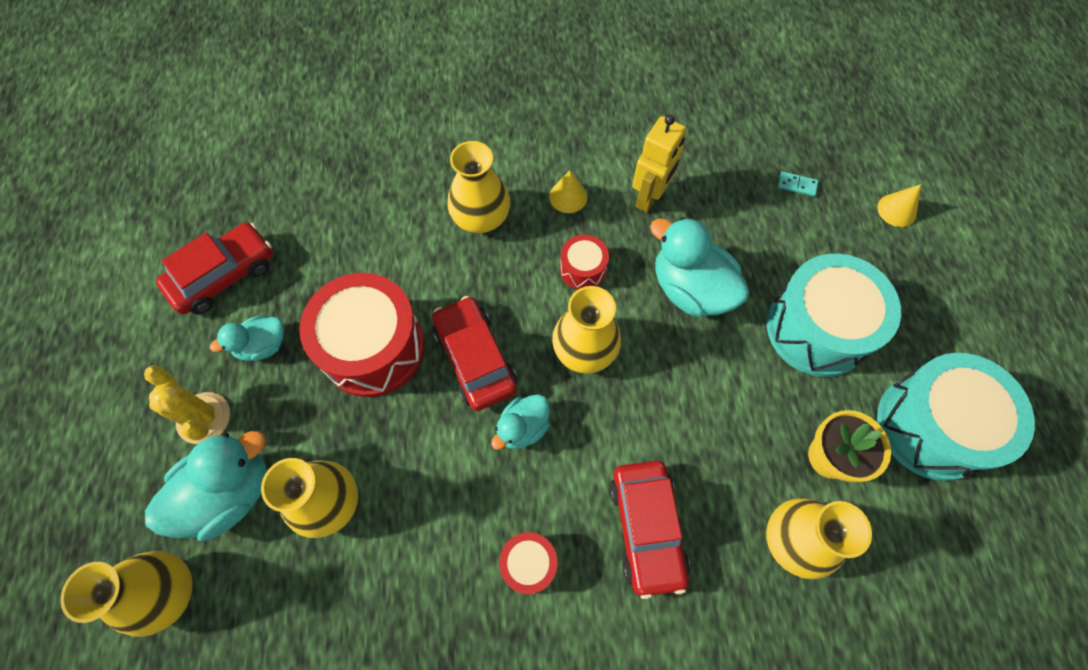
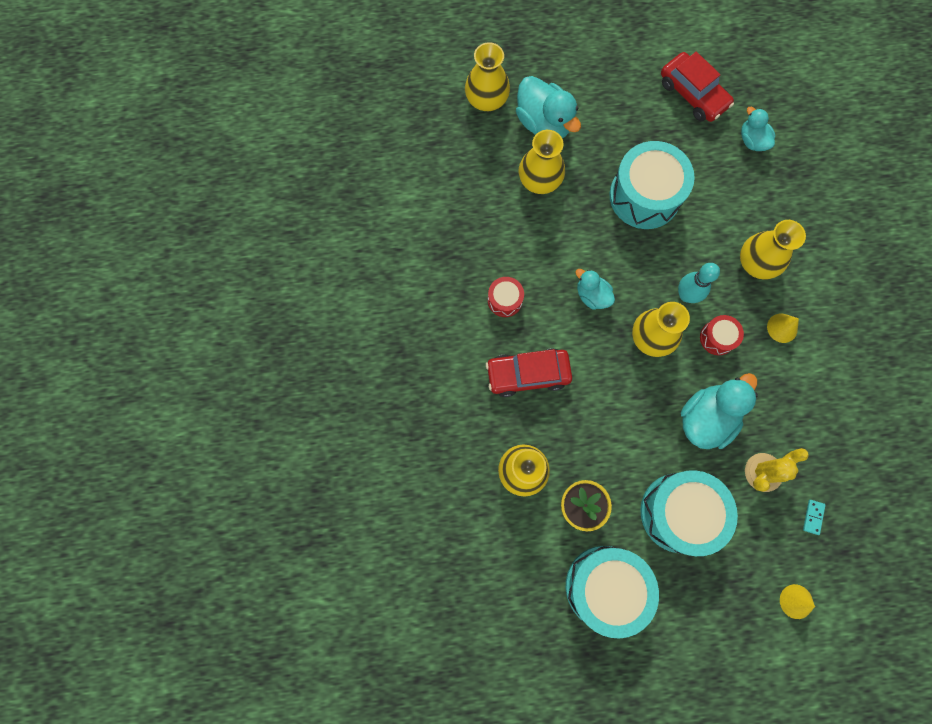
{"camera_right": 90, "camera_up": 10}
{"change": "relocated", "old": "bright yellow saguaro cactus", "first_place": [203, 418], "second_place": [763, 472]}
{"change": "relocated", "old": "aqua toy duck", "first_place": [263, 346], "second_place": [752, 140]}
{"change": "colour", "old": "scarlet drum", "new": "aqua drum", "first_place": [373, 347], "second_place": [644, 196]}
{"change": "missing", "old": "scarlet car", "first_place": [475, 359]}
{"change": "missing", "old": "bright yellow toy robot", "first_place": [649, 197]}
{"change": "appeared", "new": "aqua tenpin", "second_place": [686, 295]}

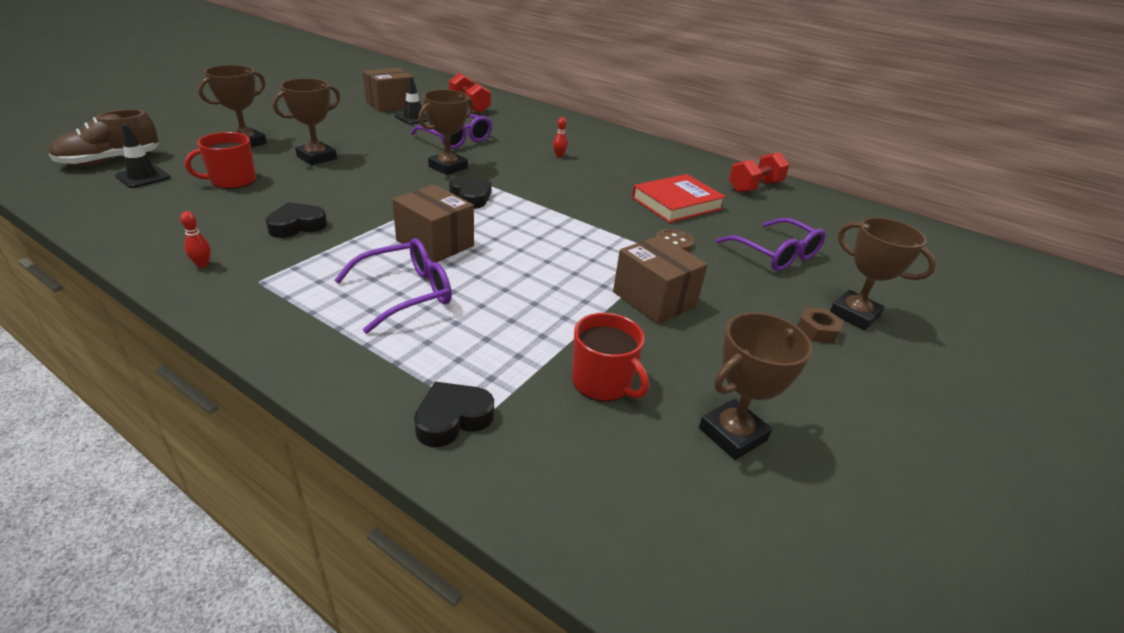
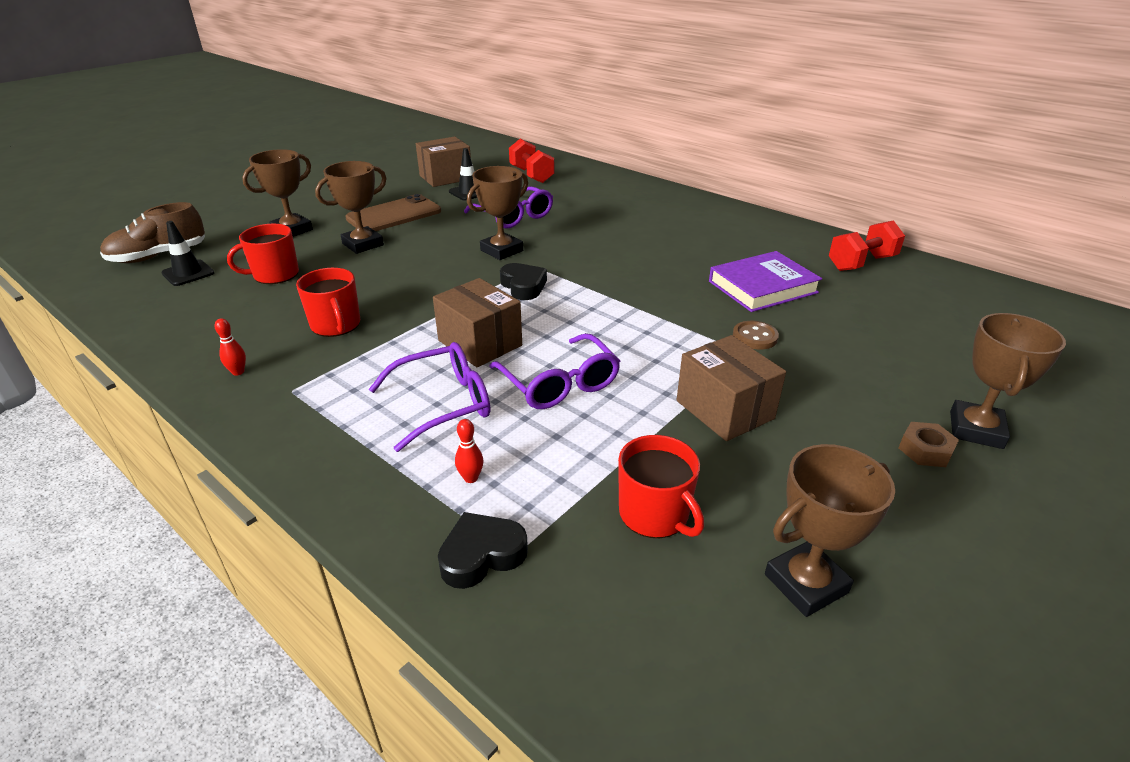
{"camera_right": 10, "camera_up": 0}
{"change": "exchanged", "old": "black love heart", "new": "scarlet mug", "first_place": [297, 226], "second_place": [336, 325]}
{"change": "relocated", "old": "scarlet tenpin", "first_place": [559, 155], "second_place": [471, 478]}
{"change": "colour", "old": "scarlet hardback", "new": "violet hardback", "first_place": [676, 203], "second_place": [762, 287]}
{"change": "relocated", "old": "violet glasses", "first_place": [775, 254], "second_place": [559, 384]}
{"change": "spun", "old": "brown trophy", "first_place": [854, 315], "second_place": [976, 430], "degrees": 60}
{"change": "appeared", "new": "brown mobile phone", "second_place": [394, 215]}

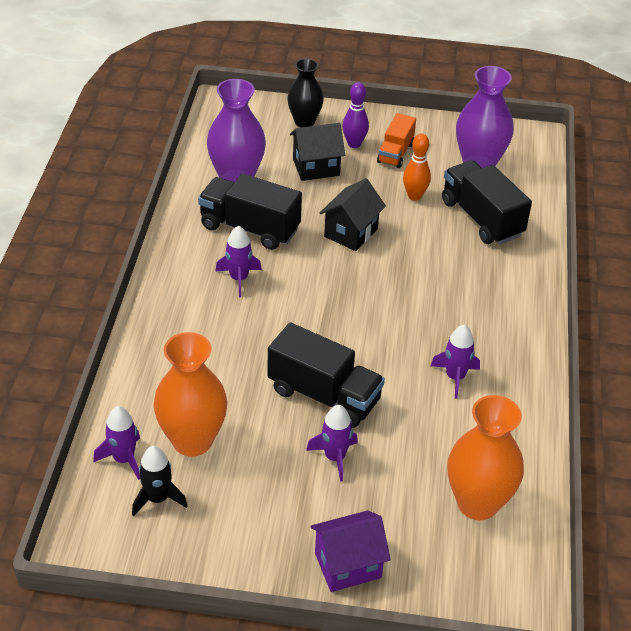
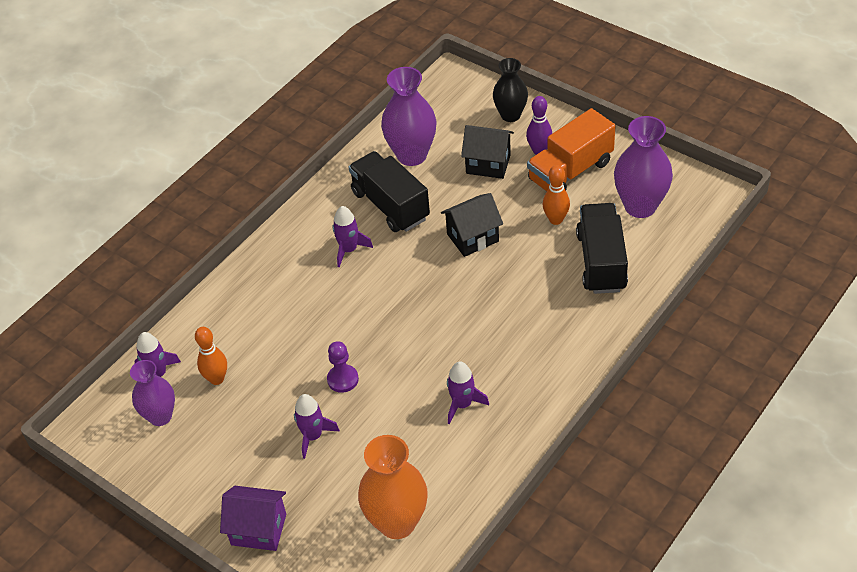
{"camera_right": 35, "camera_up": 5}
{"change": "exchanged", "old": "black spaceship", "new": "violet flower vase", "first_place": [157, 498], "second_place": [160, 416]}
{"change": "exchanged", "old": "orange-coloured flower vase", "new": "orange-coloured tenpin", "first_place": [192, 441], "second_place": [217, 379]}
{"change": "exchanged", "old": "black truck", "new": "violet game pawn", "first_place": [324, 395], "second_place": [343, 379]}
{"change": "size", "old": "orange-coloured truck", "first_place": [395, 153], "second_place": [570, 171], "factor": 1.64}

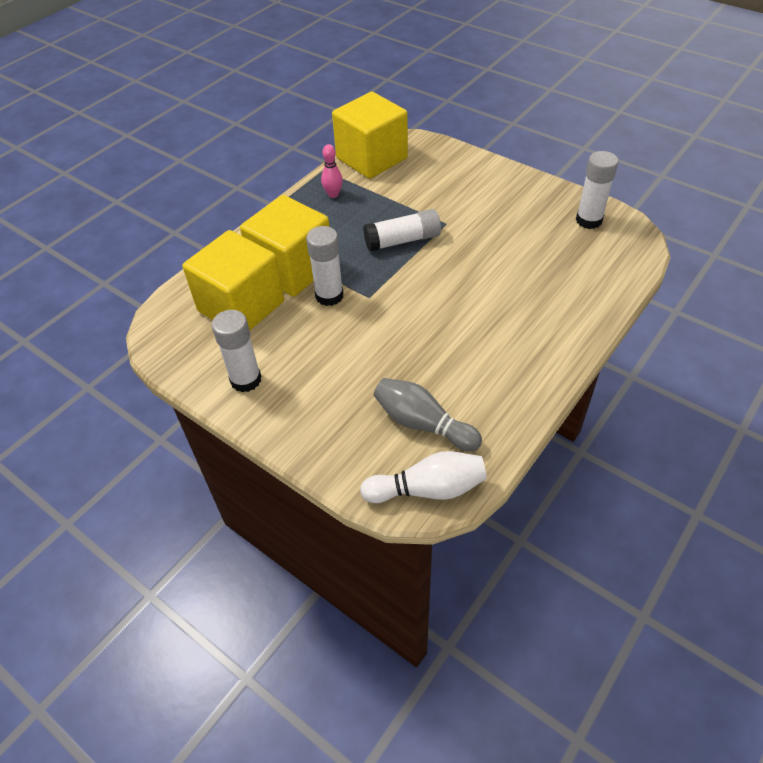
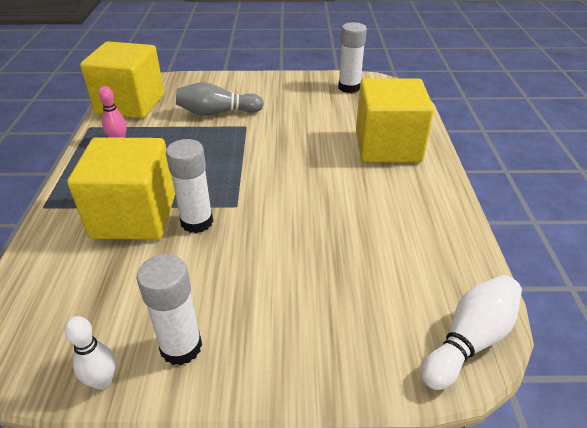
{"camera_right": -40, "camera_up": -10}
{"change": "relocated", "old": "bright yellow solid cube", "first_place": [241, 306], "second_place": [387, 146]}
{"change": "missing", "old": "snow-white glue stick", "first_place": [402, 240]}
{"change": "relocated", "old": "ash-grey tenpin", "first_place": [423, 424], "second_place": [217, 113]}
{"change": "appeared", "new": "snow-white tenpin", "second_place": [102, 381]}

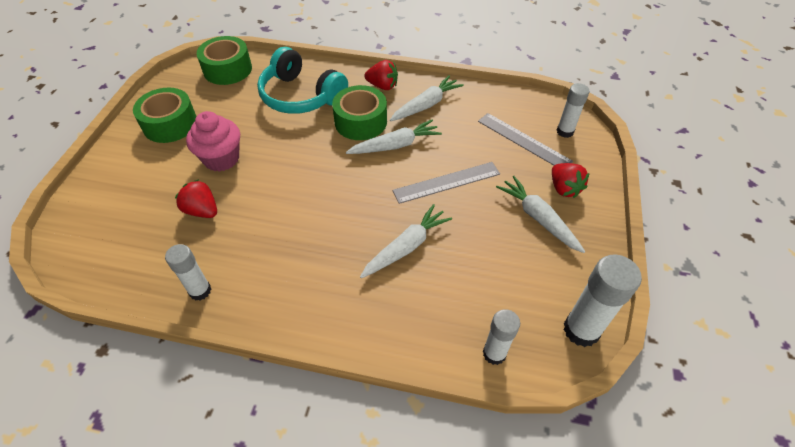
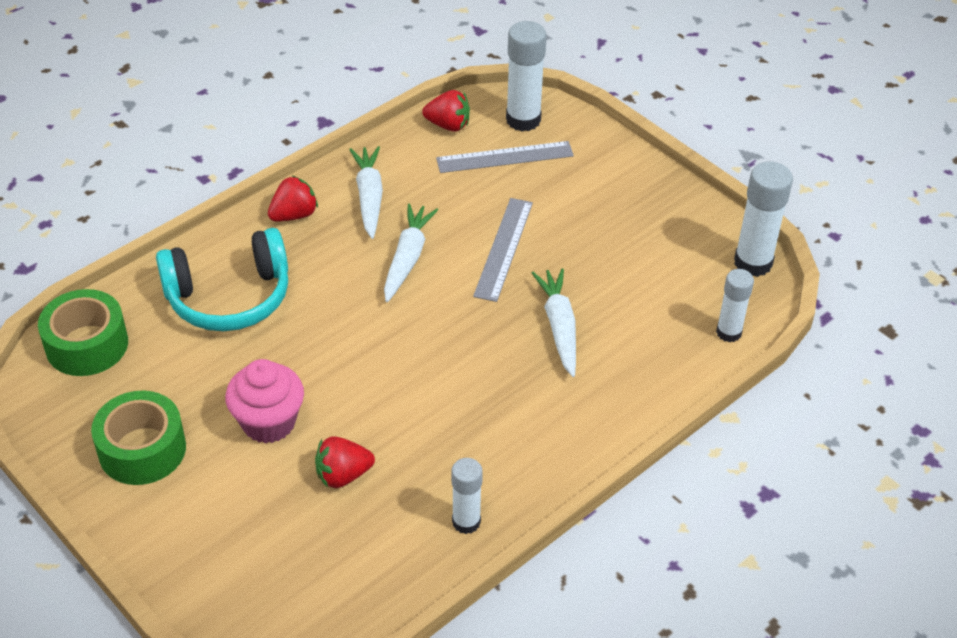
{"camera_right": -55, "camera_up": -5}
{"change": "missing", "old": "leaf-green tape", "first_place": [360, 122]}
{"change": "missing", "old": "snow-white toy carrot", "first_place": [538, 218]}
{"change": "relocated", "old": "scarlet toy strawberry", "first_place": [564, 188], "second_place": [448, 125]}
{"change": "size", "old": "snow-white glue stick", "first_place": [565, 131], "second_place": [523, 120], "factor": 1.56}

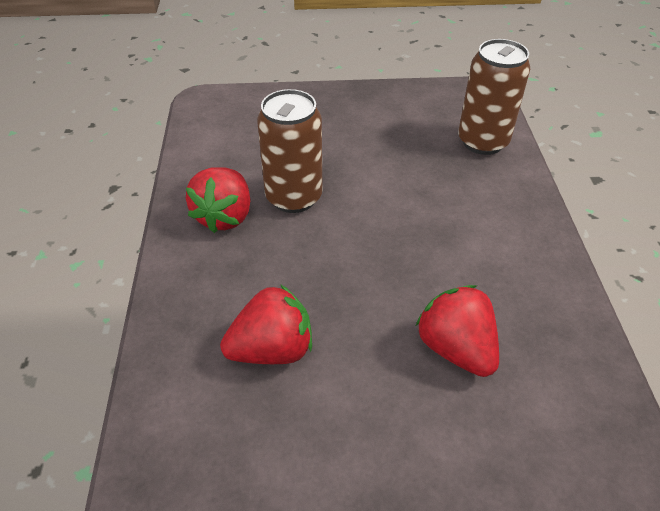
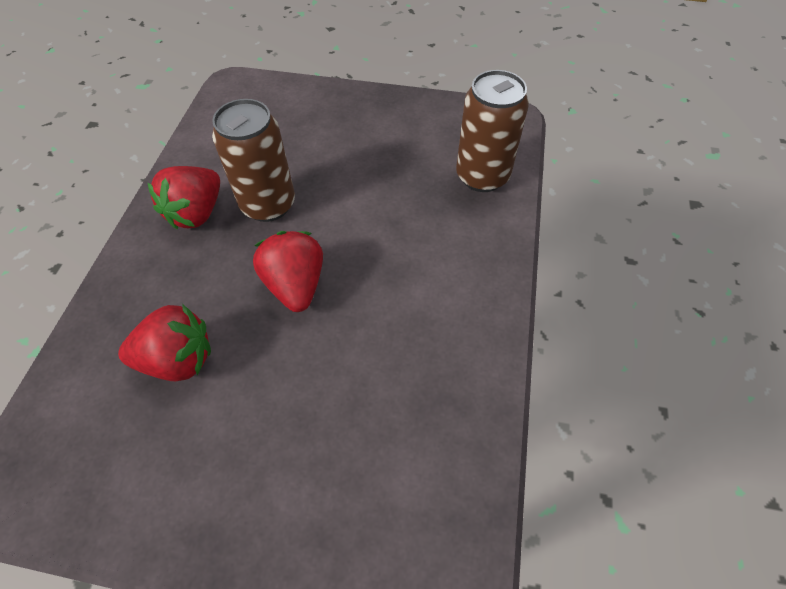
{"camera_right": 15, "camera_up": 10}
{"change": "relocated", "old": "scarlet toy strawberry", "first_place": [456, 348], "second_place": [295, 285]}

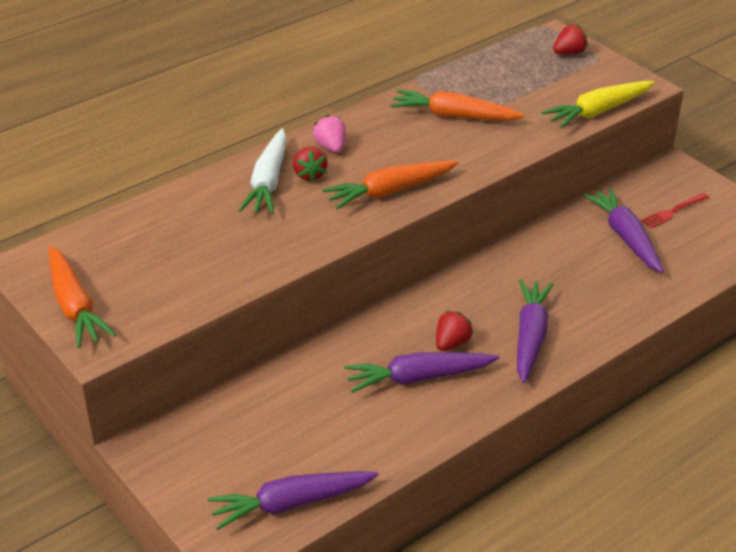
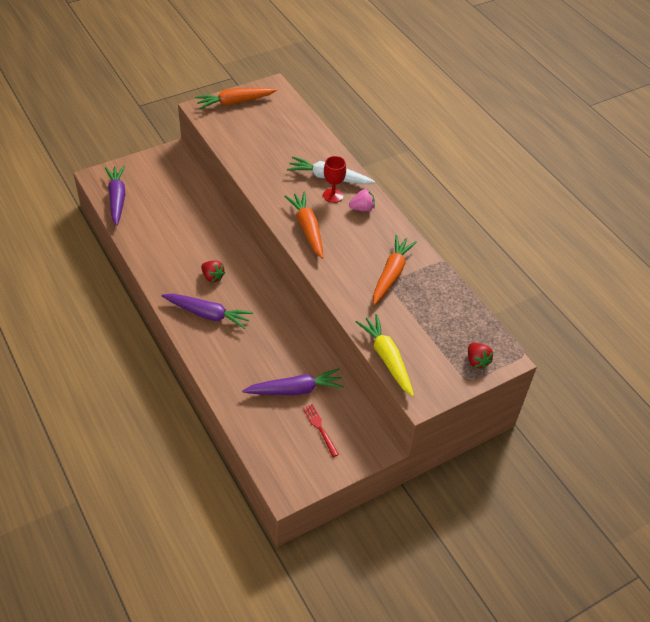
{"camera_right": 95, "camera_up": 10}
{"change": "exchanged", "old": "scarlet toy strawberry", "new": "scarlet goblet", "first_place": [309, 175], "second_place": [333, 195]}
{"change": "missing", "old": "violet toy carrot", "first_place": [419, 378]}

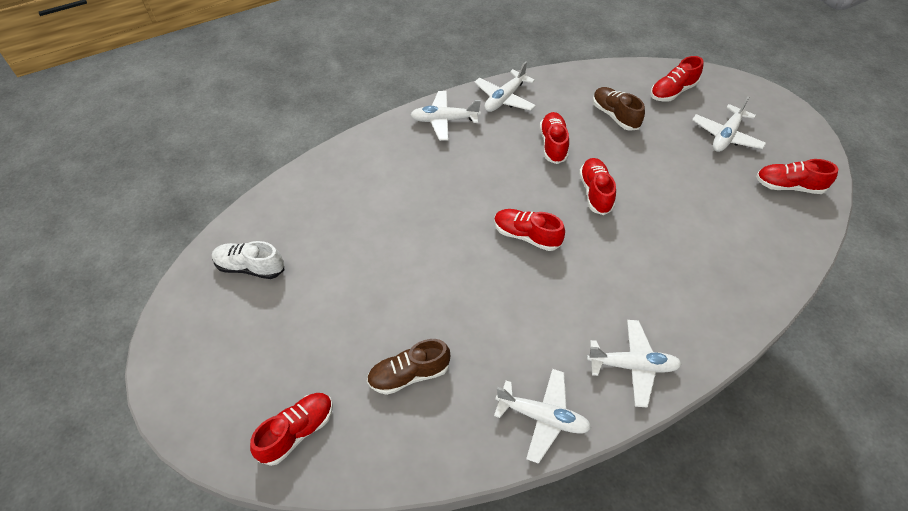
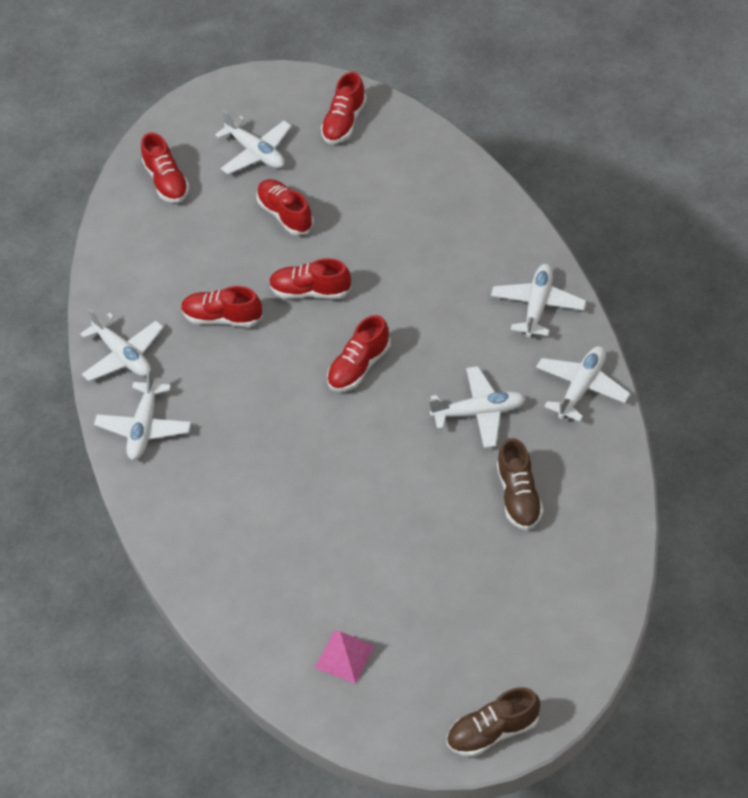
{"camera_right": -75, "camera_up": 0}
{"change": "exchanged", "old": "snow-white shoe", "new": "rosy solid pyramid", "first_place": [250, 267], "second_place": [344, 656]}
{"change": "relocated", "old": "scarlet shoe", "first_place": [297, 432], "second_place": [285, 214]}
{"change": "relocated", "old": "brown shoe", "first_place": [615, 116], "second_place": [493, 731]}
{"change": "appeared", "new": "snow-white toy plane", "second_place": [479, 412]}

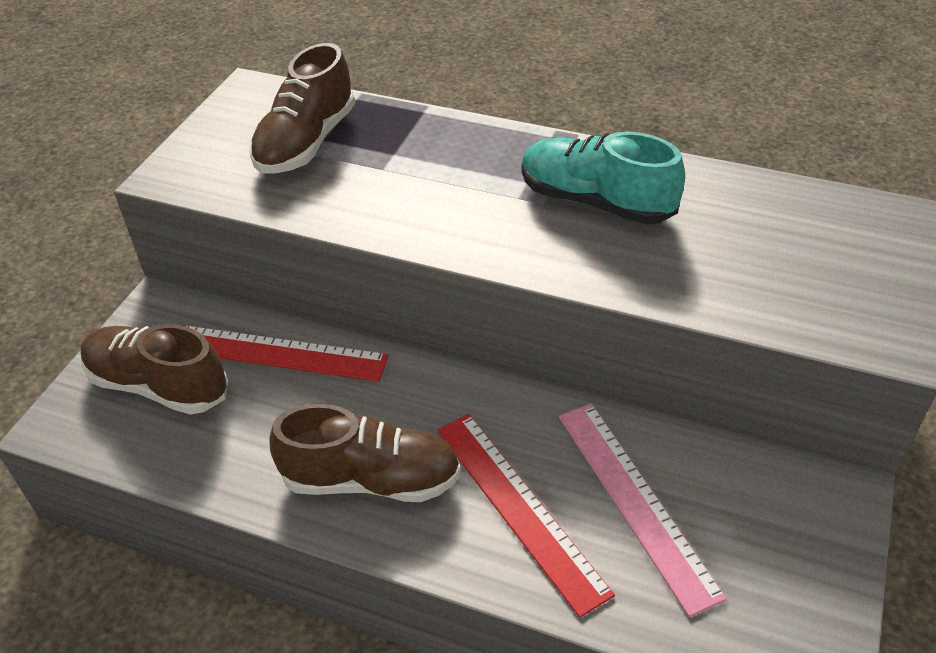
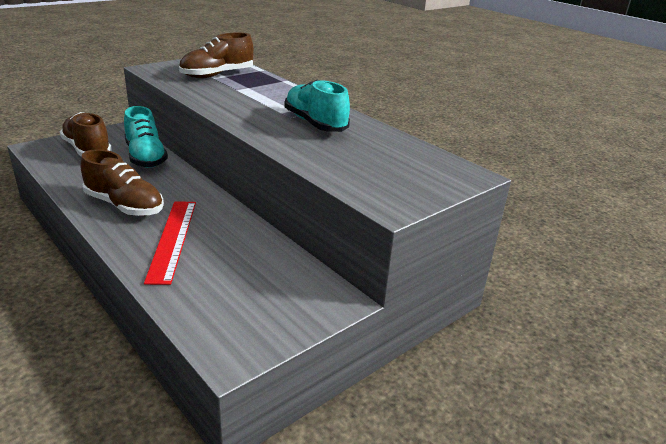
{"camera_right": 25, "camera_up": -15}
{"change": "exchanged", "old": "scarlet straightedge", "new": "aqua shoe", "first_place": [277, 353], "second_place": [146, 157]}
{"change": "missing", "old": "rosy straightedge", "first_place": [635, 501]}

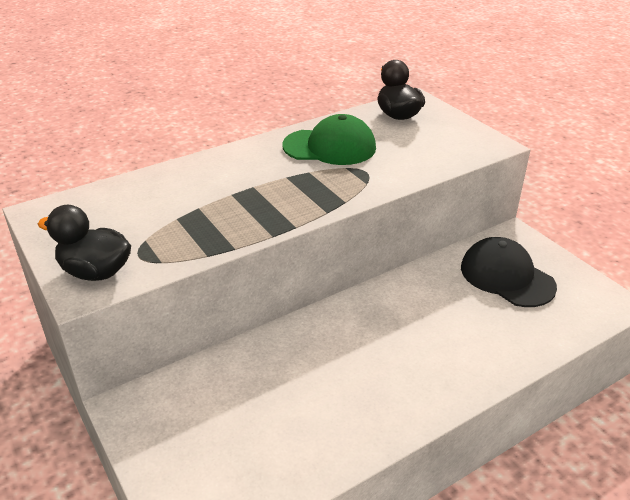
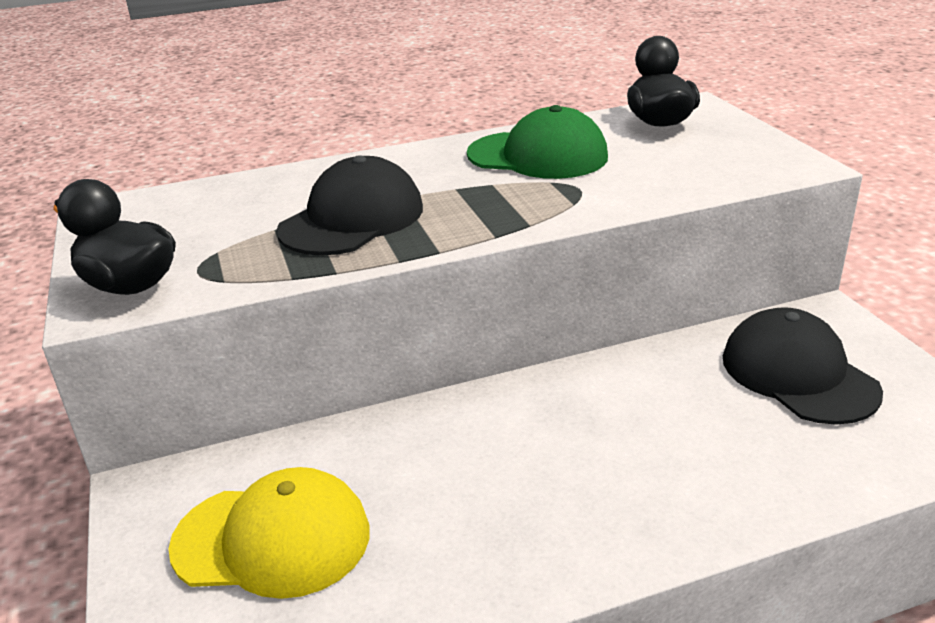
{"camera_right": 15, "camera_up": -5}
{"change": "appeared", "new": "bright yellow baseball cap", "second_place": [272, 539]}
{"change": "appeared", "new": "black baseball cap", "second_place": [352, 219]}

